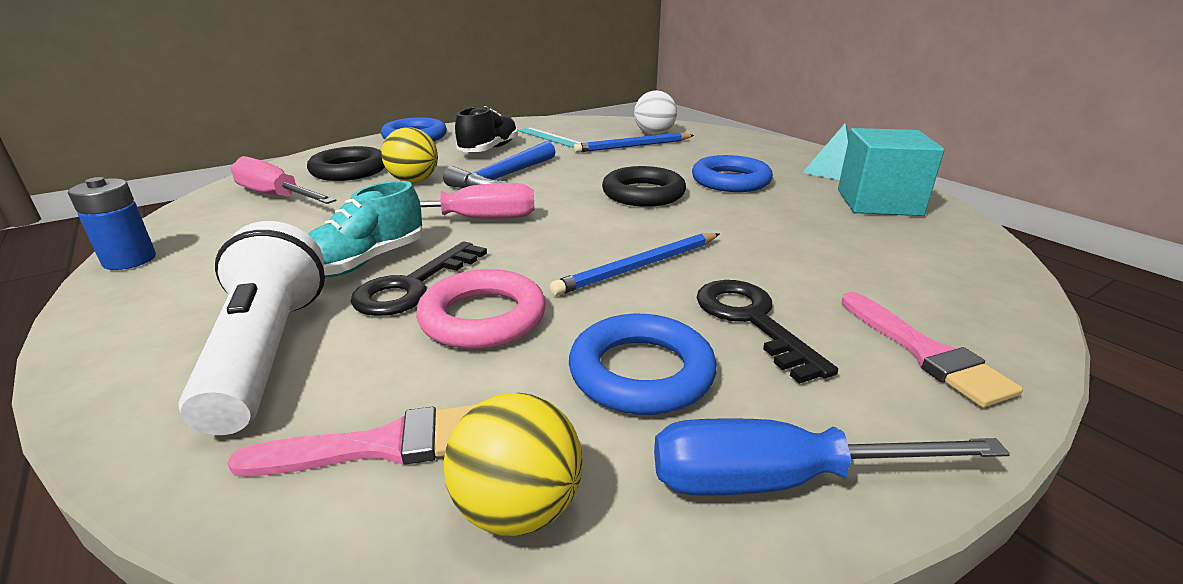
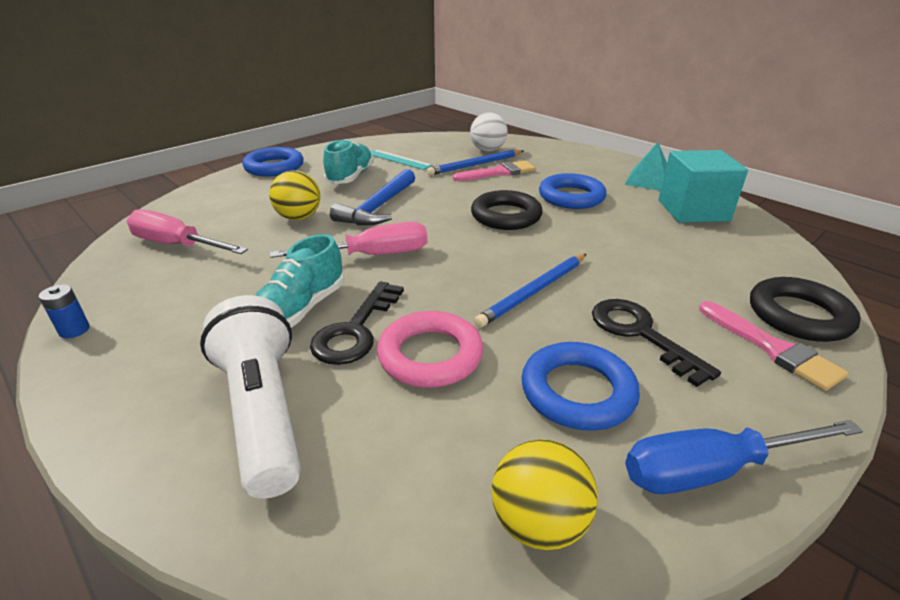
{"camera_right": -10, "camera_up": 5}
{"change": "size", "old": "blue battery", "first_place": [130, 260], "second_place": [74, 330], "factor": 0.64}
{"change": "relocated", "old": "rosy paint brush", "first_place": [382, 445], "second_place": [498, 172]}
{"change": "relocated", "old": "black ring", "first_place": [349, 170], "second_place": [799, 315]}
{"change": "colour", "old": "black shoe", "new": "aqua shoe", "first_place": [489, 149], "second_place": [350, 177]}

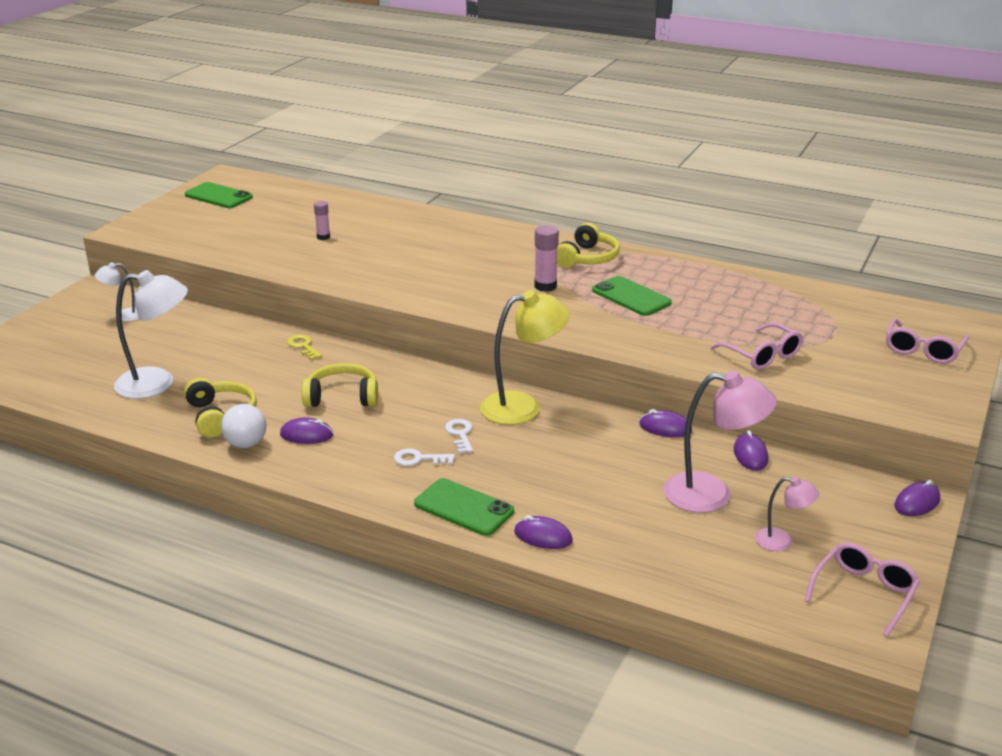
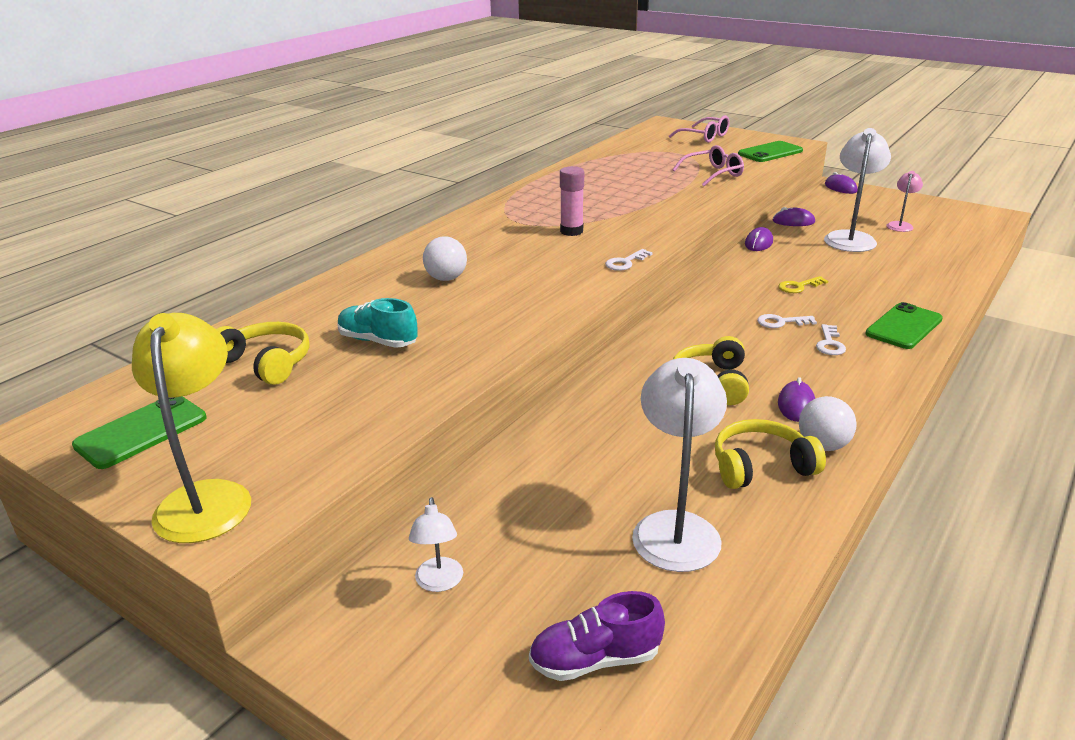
{"camera_right": -80, "camera_up": 0}
{"change": "relocated", "old": "bright yellow door key", "first_place": [303, 346], "second_place": [799, 286]}
{"change": "exchanged", "old": "rosy glue stick", "new": "aqua shoe", "first_place": [323, 237], "second_place": [378, 341]}
{"change": "relocated", "old": "bright yellow lamp", "first_place": [523, 406], "second_place": [207, 498]}
{"change": "missing", "old": "violet PC mouse", "first_place": [543, 536]}
{"change": "relocated", "old": "bright yellow headset", "first_place": [587, 258], "second_place": [266, 363]}
{"change": "relocated", "old": "leaf-green mobile phone", "first_place": [631, 297], "second_place": [770, 152]}
{"change": "colour", "old": "rosy lamp", "new": "snow-white lamp", "first_place": [712, 495], "second_place": [850, 238]}
{"change": "missing", "old": "rosy glasses", "first_place": [864, 592]}
{"change": "appeared", "new": "snow-white play ball", "second_place": [446, 278]}
{"change": "appeared", "new": "violet shoe", "second_place": [595, 659]}
{"change": "appeared", "new": "snow-white door key", "second_place": [625, 262]}

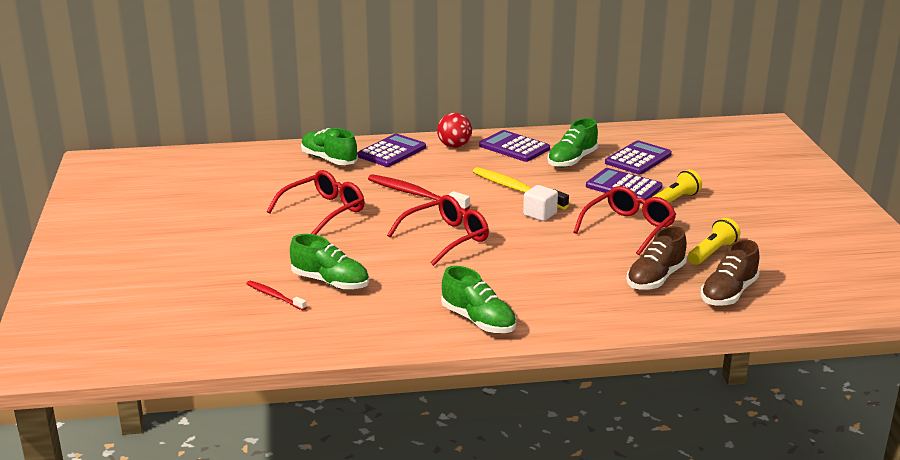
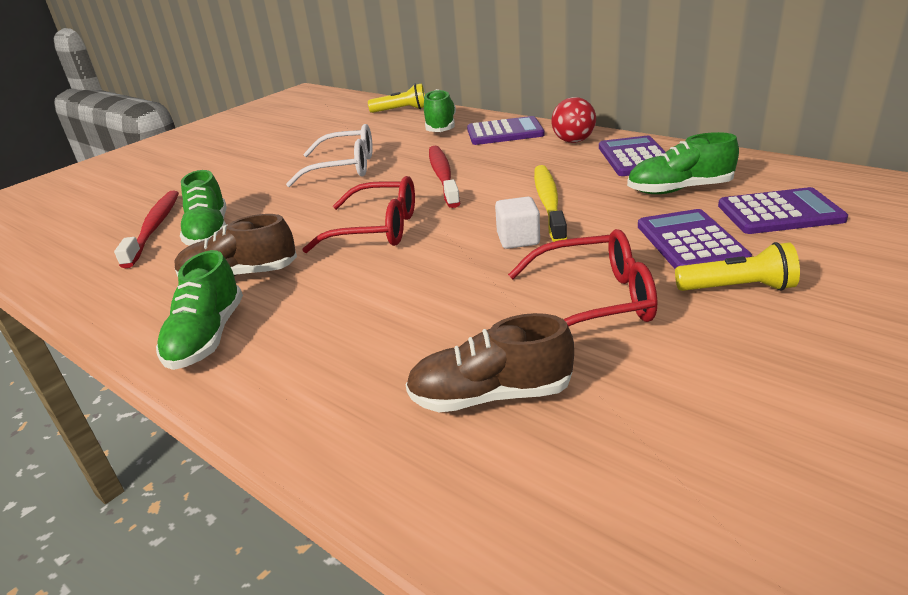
{"camera_right": 50, "camera_up": 5}
{"change": "size", "old": "scarlet toothbrush", "first_place": [275, 296], "second_place": [154, 228], "factor": 1.77}
{"change": "colour", "old": "scarlet glasses", "new": "snow-white glasses", "first_place": [324, 211], "second_place": [344, 168]}
{"change": "relocated", "old": "bright yellow torch", "first_place": [712, 252], "second_place": [401, 110]}
{"change": "relocated", "old": "brown shoe", "first_place": [728, 293], "second_place": [239, 275]}

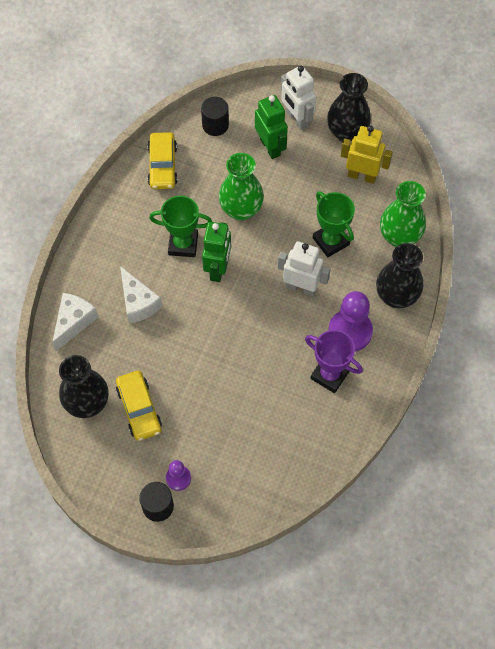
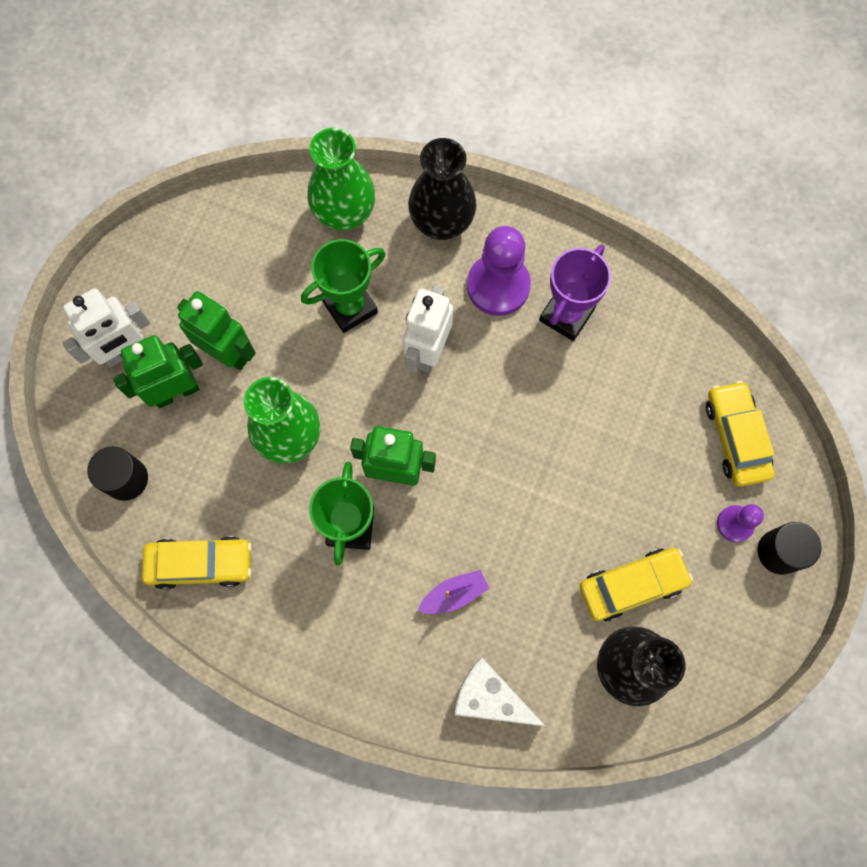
{"camera_right": -90, "camera_up": 10}
{"change": "exchanged", "old": "snow-white cheese", "new": "violet toy boat", "first_place": [138, 302], "second_place": [454, 594]}
{"change": "missing", "old": "black flower vase", "first_place": [346, 132]}
{"change": "missing", "old": "bright yellow toy robot", "first_place": [362, 176]}
{"change": "appeared", "new": "leaf-green toy robot", "second_place": [228, 353]}
{"change": "appeared", "new": "bright yellow car", "second_place": [736, 437]}

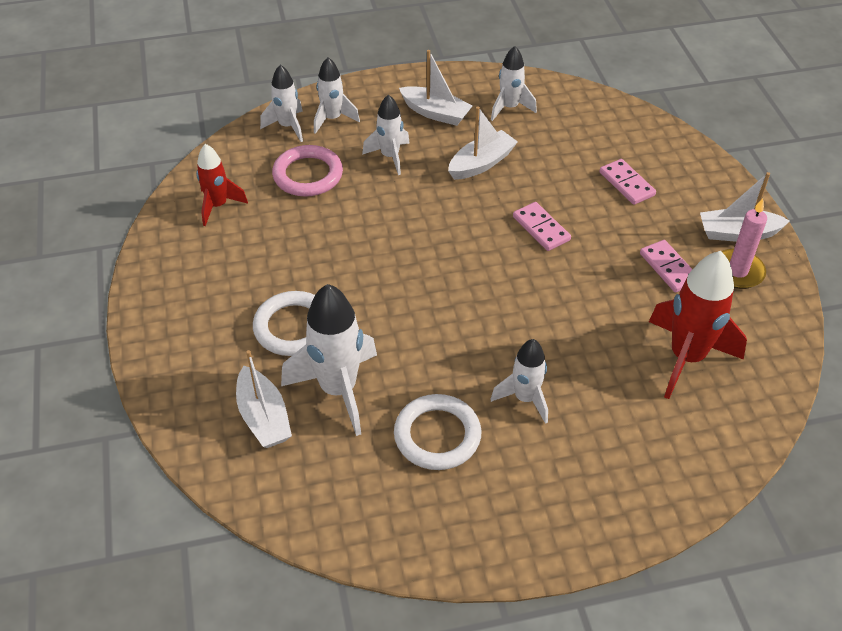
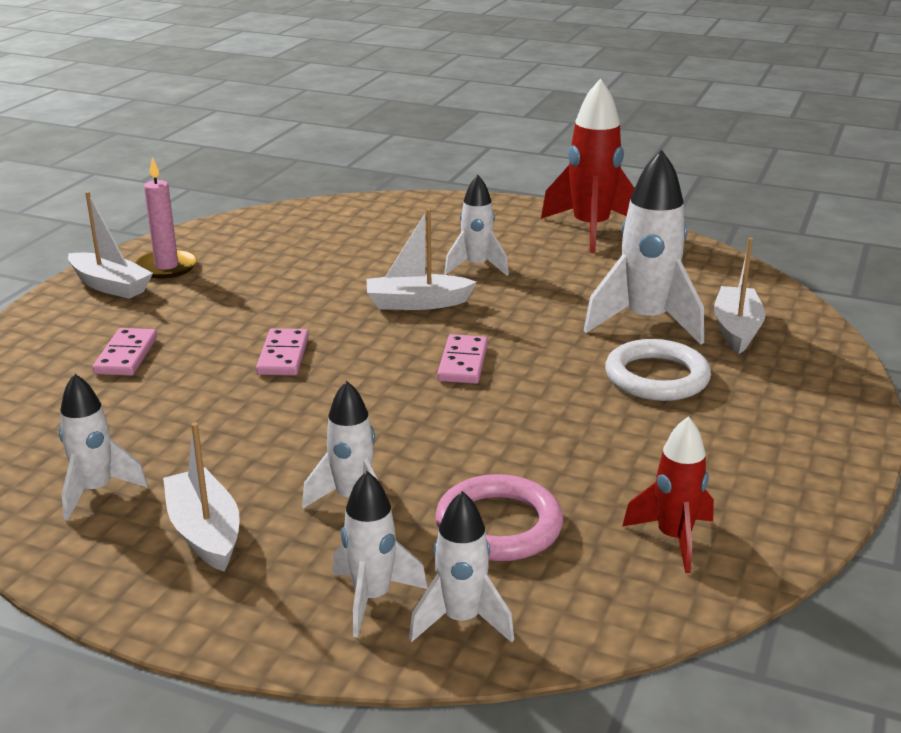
{"camera_right": -145, "camera_up": -20}
{"change": "missing", "old": "snow-white ring", "first_place": [437, 435]}
{"change": "relocated", "old": "snow-white toy boat", "first_place": [481, 163], "second_place": [417, 303]}
{"change": "relocated", "old": "rosy domino piece", "first_place": [668, 268], "second_place": [463, 363]}
{"change": "relocated", "old": "scarlet spaceship", "first_place": [686, 358], "second_place": [590, 230]}

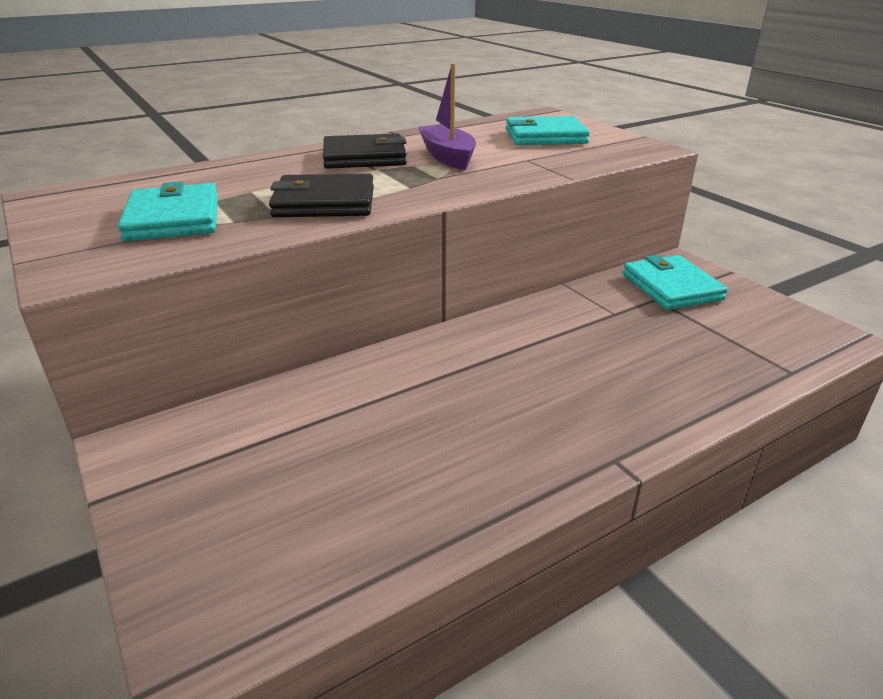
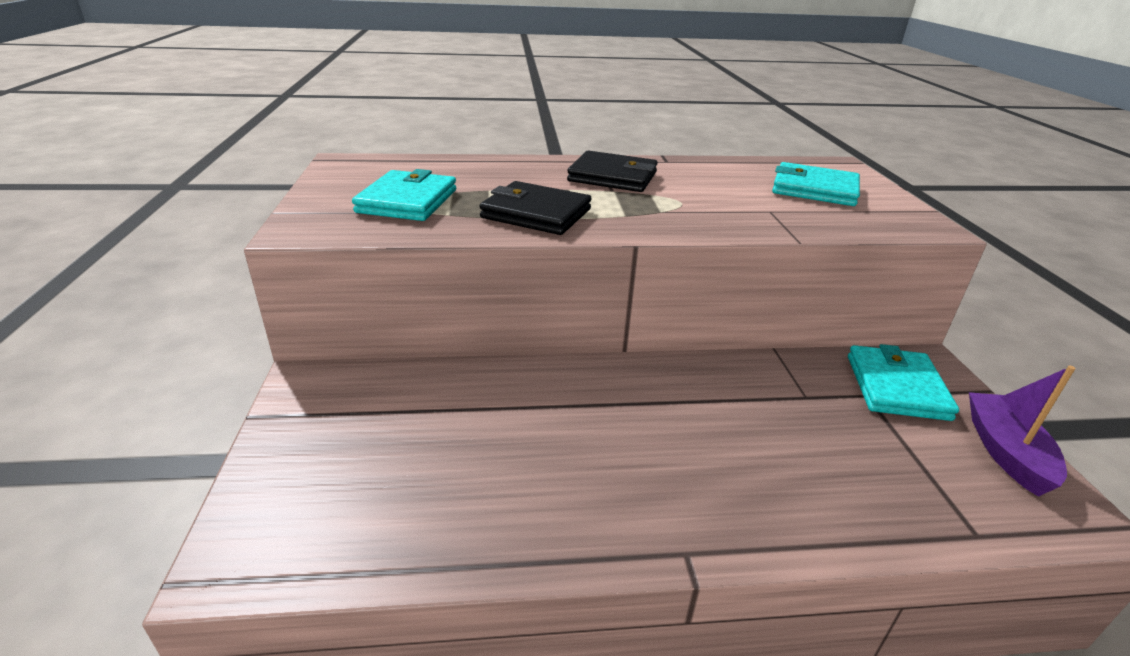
{"camera_right": 25, "camera_up": 0}
{"change": "relocated", "old": "violet toy boat", "first_place": [447, 157], "second_place": [1006, 452]}

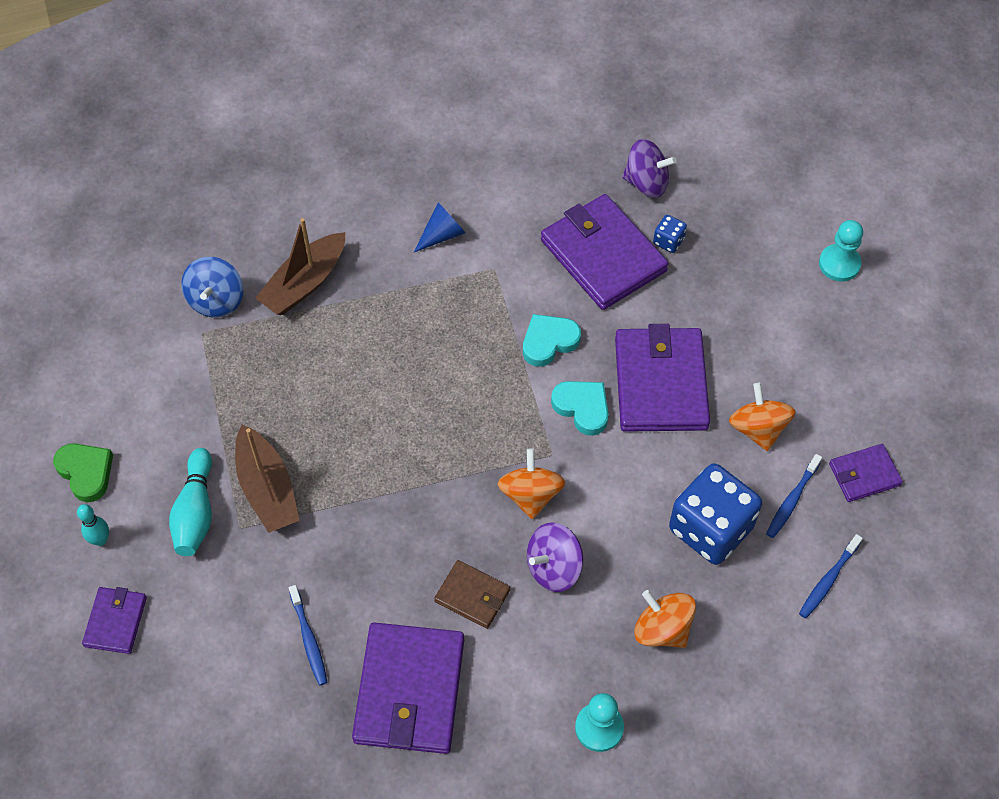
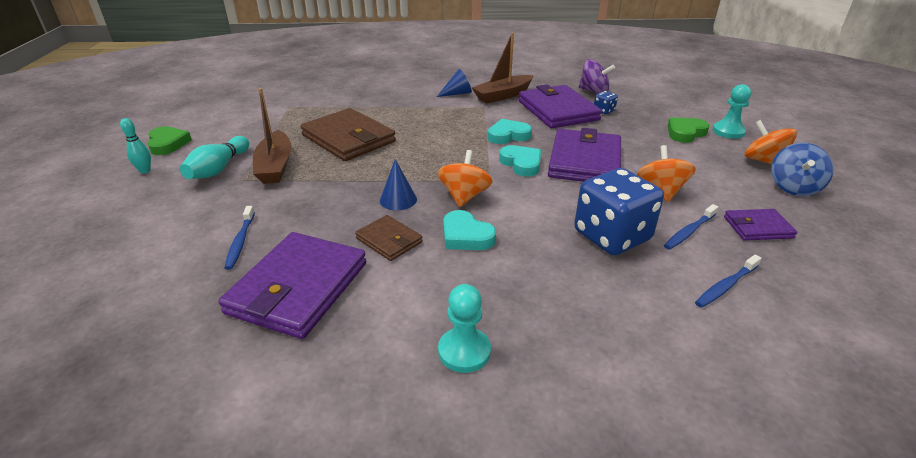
{"camera_right": 15, "camera_up": -25}
{"change": "missing", "old": "violet card wallet", "first_place": [115, 621]}
{"change": "relocated", "old": "blue toy top", "first_place": [216, 300], "second_place": [793, 187]}
{"change": "relocated", "old": "brown toy boat", "first_place": [304, 283], "second_place": [503, 95]}
{"change": "exchanged", "old": "violet toy top", "new": "aqua love heart", "first_place": [554, 567], "second_place": [466, 236]}
{"change": "relocated", "old": "orange-coloured toy top", "first_place": [662, 629], "second_place": [763, 161]}
{"change": "appeared", "new": "brown card wallet", "second_place": [348, 139]}
{"change": "appeared", "new": "blue solid cone", "second_place": [398, 200]}
{"change": "appeared", "new": "leaf-green love heart", "second_place": [685, 133]}

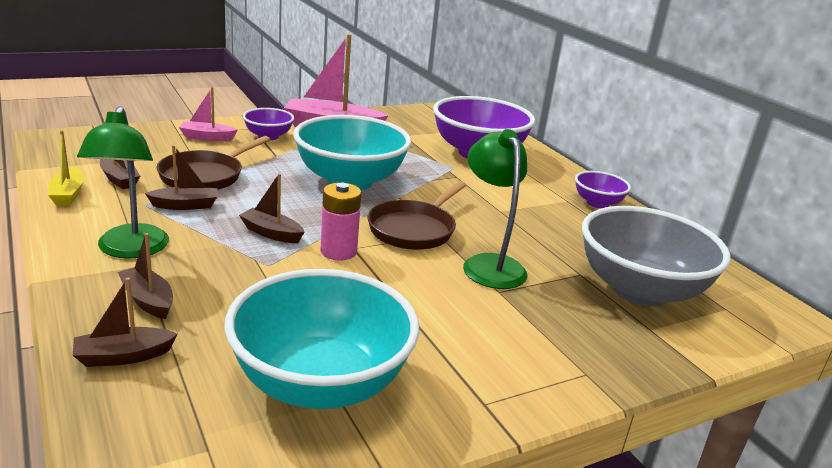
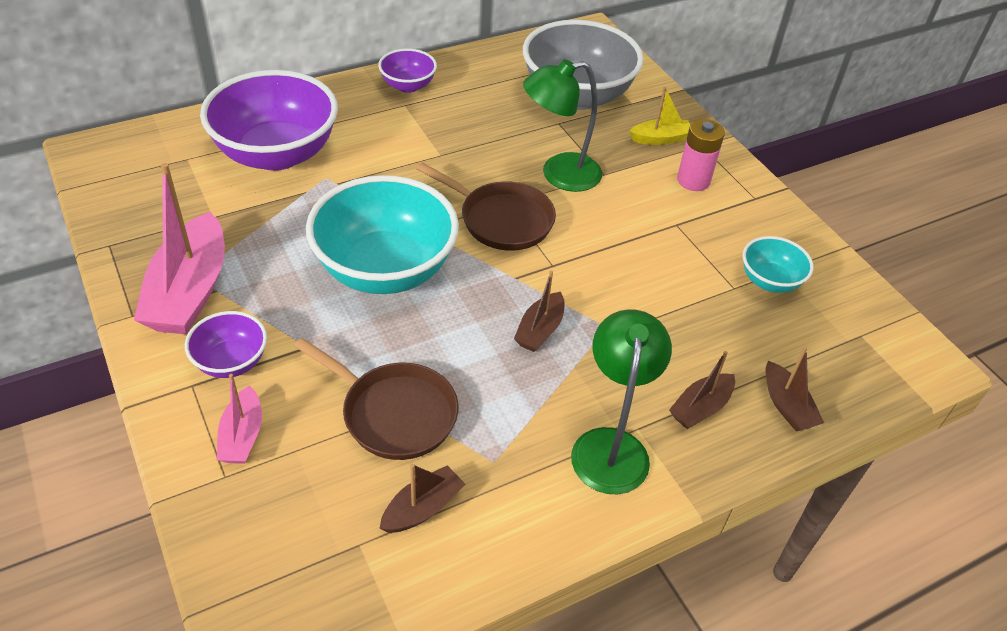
{"camera_right": -90, "camera_up": 20}
{"change": "relocated", "old": "bright yellow toy boat", "first_place": [68, 194], "second_place": [660, 139]}
{"change": "spun", "old": "leaf-green lamp", "first_place": [130, 250], "second_place": [611, 446], "degrees": -75}
{"change": "missing", "old": "brown toy boat", "first_place": [185, 205]}
{"change": "size", "old": "aqua bowl", "first_place": [320, 383], "second_place": [769, 281], "factor": 0.49}
{"change": "relocated", "old": "rosy battery", "first_place": [338, 251], "second_place": [693, 180]}

